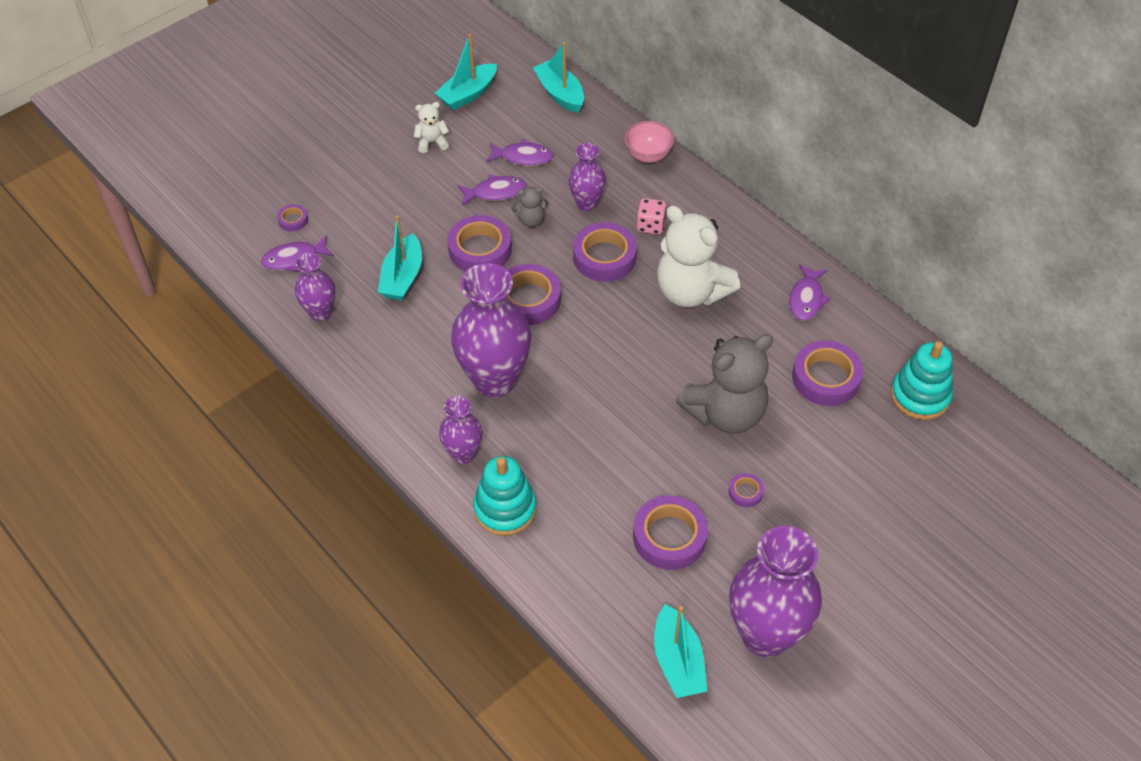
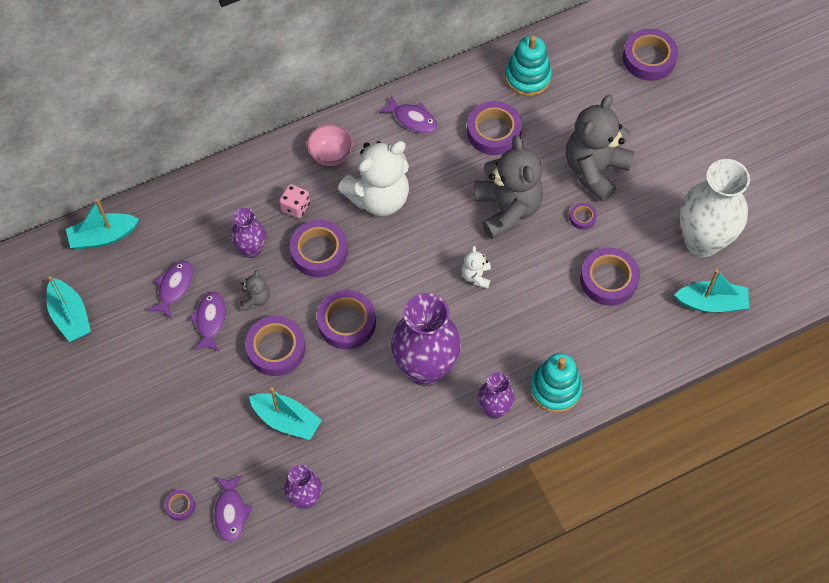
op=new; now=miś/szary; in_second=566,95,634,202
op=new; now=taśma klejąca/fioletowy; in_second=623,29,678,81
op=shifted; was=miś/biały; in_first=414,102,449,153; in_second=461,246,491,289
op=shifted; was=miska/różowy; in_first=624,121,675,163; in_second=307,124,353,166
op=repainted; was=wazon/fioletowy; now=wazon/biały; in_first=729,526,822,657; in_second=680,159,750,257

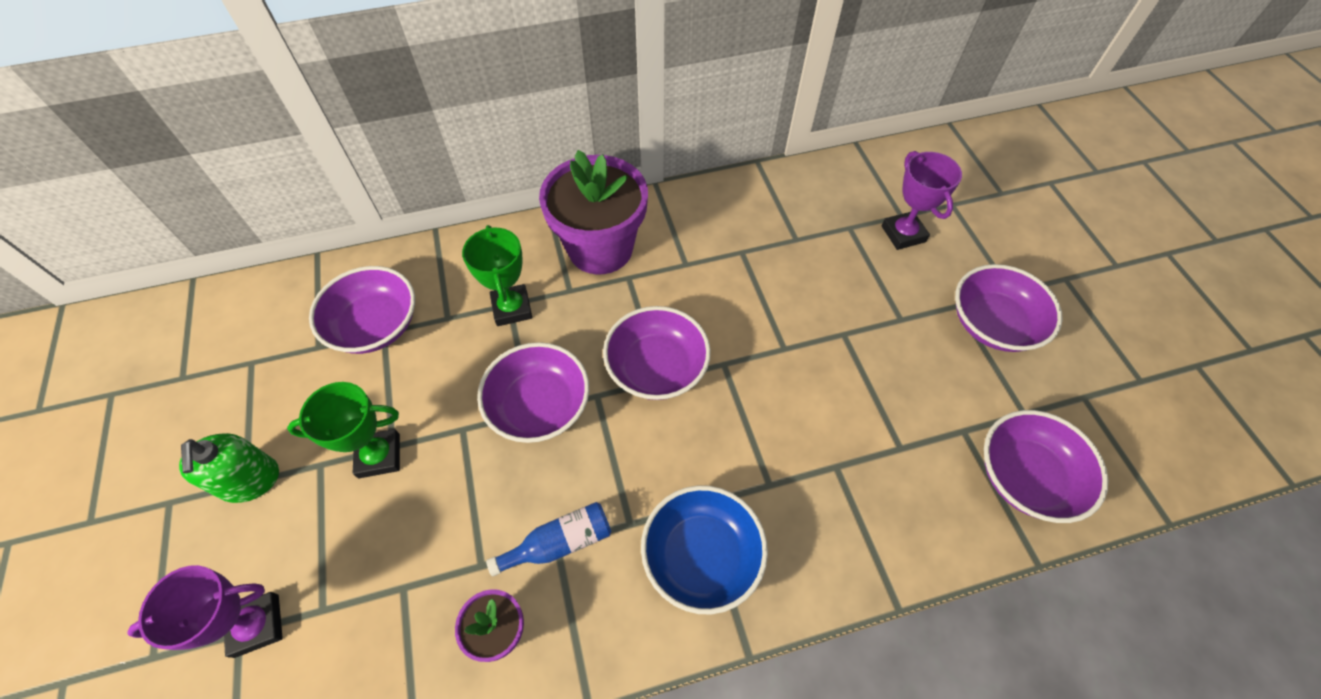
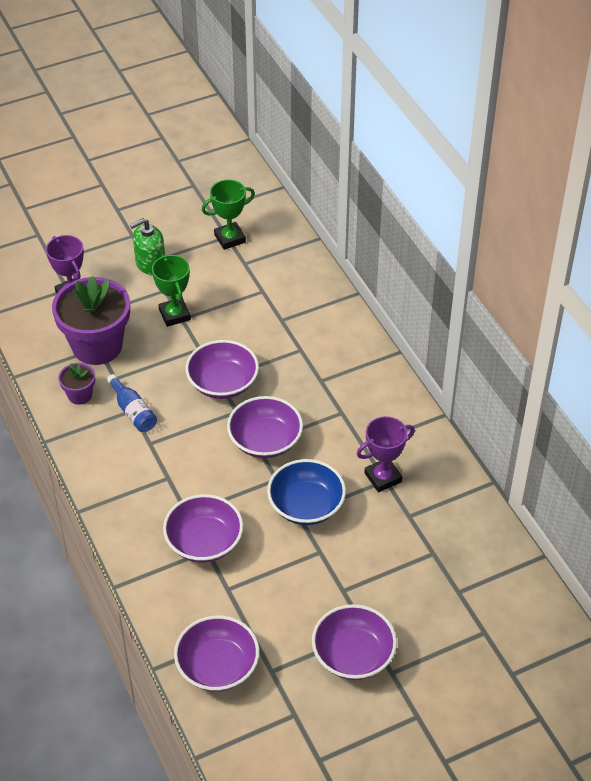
op=shifted; was=miska/fioletowy; in_first=309,266,415,354; in_second=163,494,243,563
op=shifted; was=puchar/zielony; in_first=462,225,532,326; in_second=202,179,255,250
op=shifted; was=doniczka/fioletowy; in_first=539,150,648,274; in_second=52,276,130,365
op=shifted; was=miska/niebieski; in_first=641,485,768,614; in_second=267,459,346,525
op=shifted; was=puchar/fioletowy; in_first=882,151,962,250; in_second=356,416,415,492

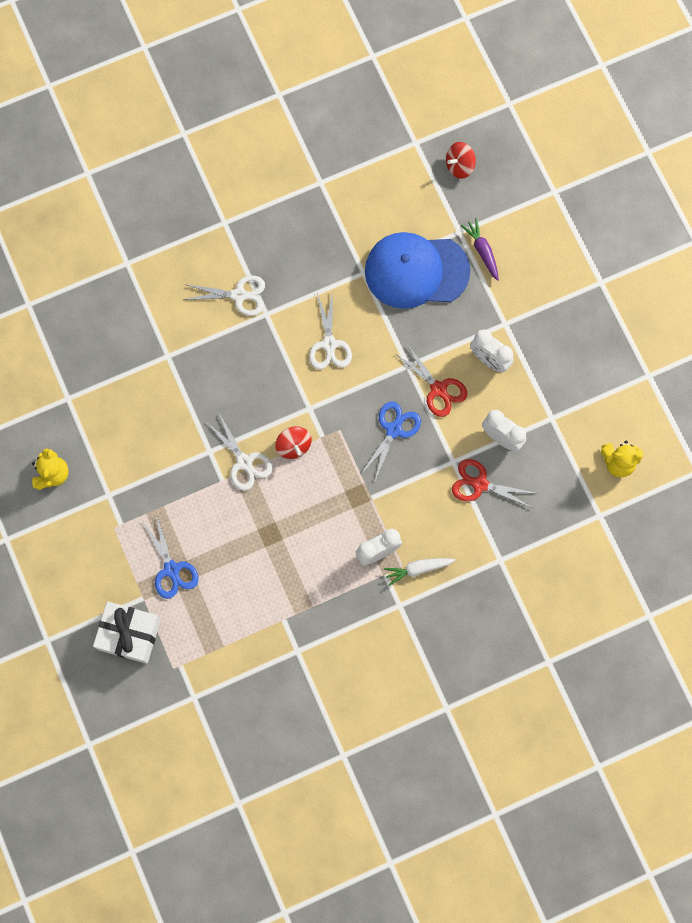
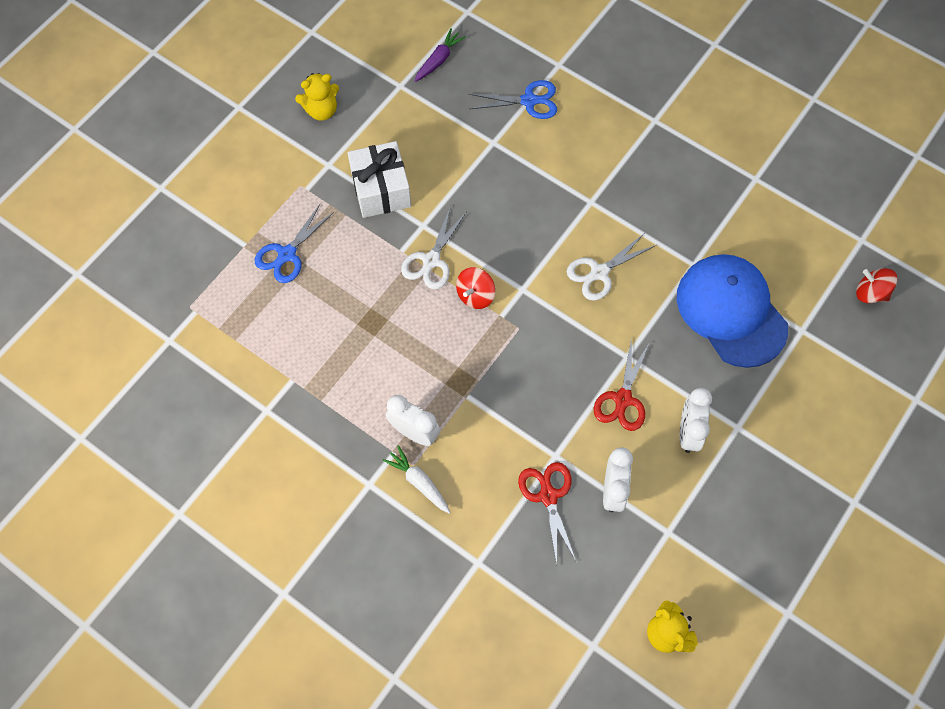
op=gone; was=nożyczki/biały; in_first=183,275,265,316
op=shifted; was=prezent/biały; in_first=93,601,161,664; in_second=348,141,411,218
op=shifted; was=nożyczki/niebieski; in_first=360,401,421,483; in_second=469,80,557,119
op=shifted; was=marchewka/fioletowy; in_first=461,218,499,281; in_second=415,29,466,82

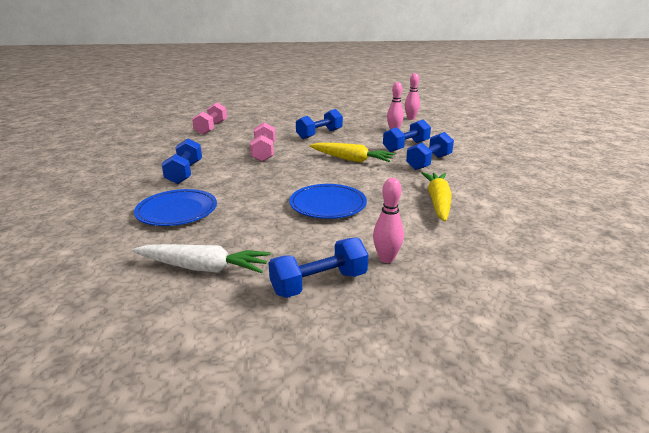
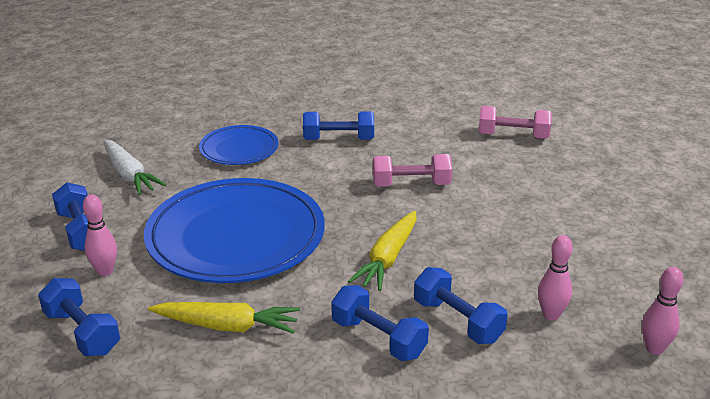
op=shifted; was=hantel/niebieski; in_first=296,109,343,139; in_second=38,278,120,356
op=rotated; was=marchewka/biały; in_first=132,244,271,273; in_second=103,139,166,195; clockwise=-45
op=scaled; was=talerz/niebieski; in_first=289,184,367,219; in_second=144,178,325,283; ratio=1.93

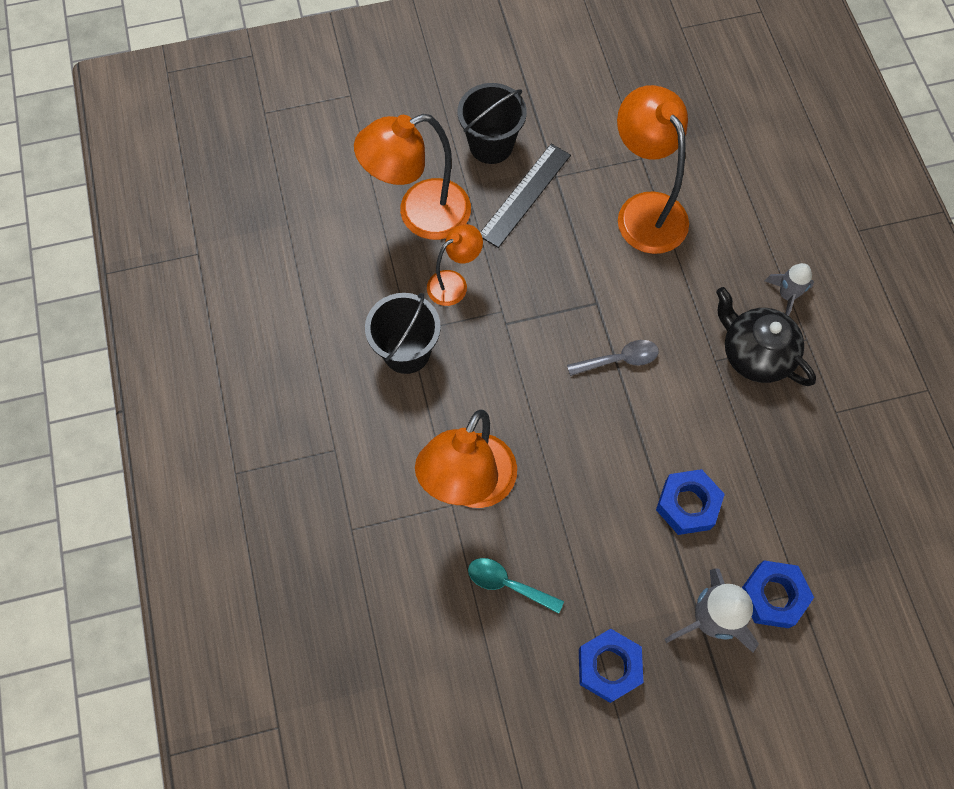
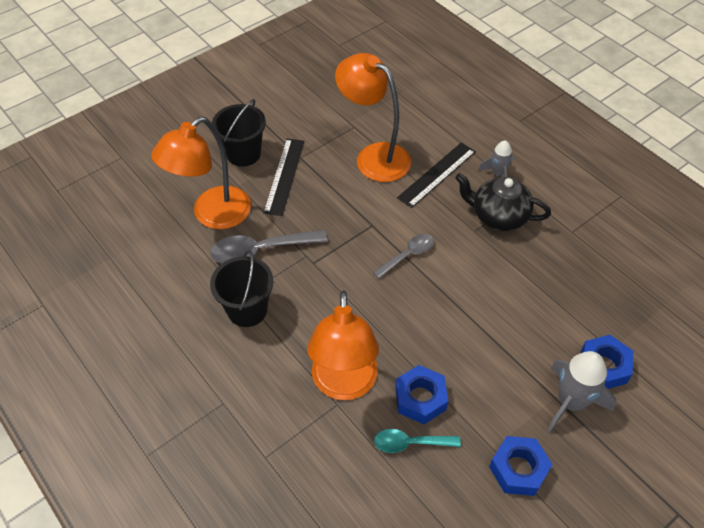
op=new; now=linijka/czarny; in_second=397,143,476,208
op=shifted; was=nakrętka/niebieski; in_first=656,469,725,535; in_second=395,365,448,424
op=swapped; was=lampka/pomarańczowy; now=łyżka/szary; in_first=427,224,483,306; in_second=210,230,327,263

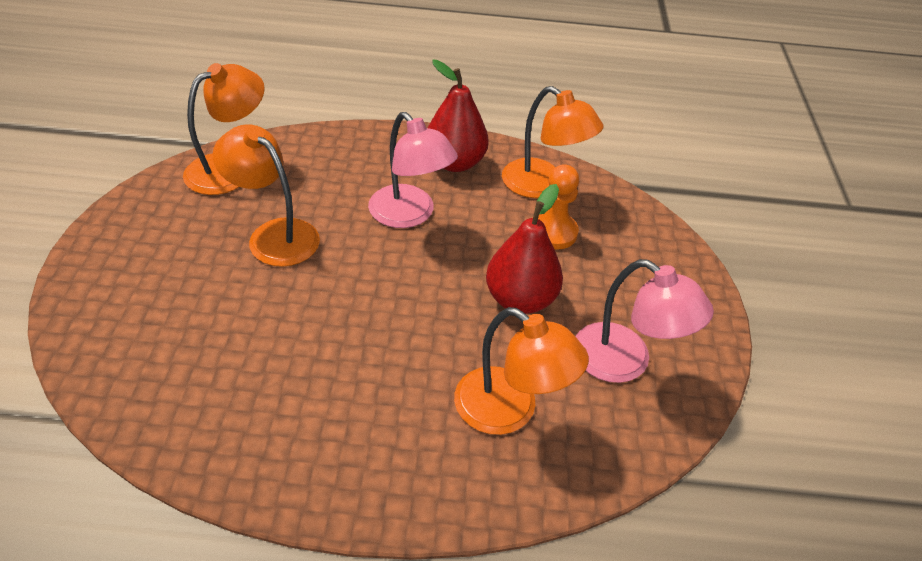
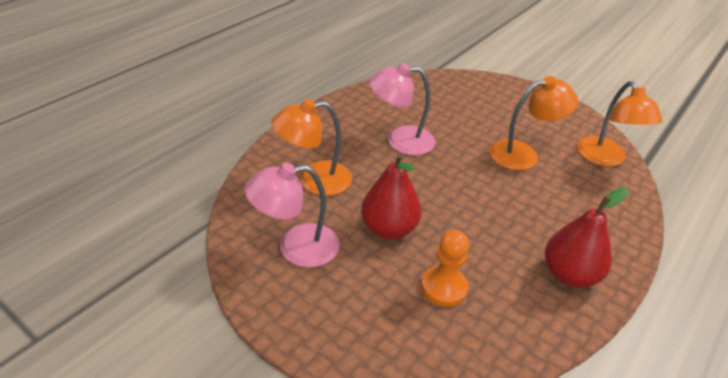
op=gone; was=lampka/pomarańczowy; in_first=502,86,604,198
op=shifted; was=lampka/różowy; in_first=368,112,458,228; in_second=369,63,435,155

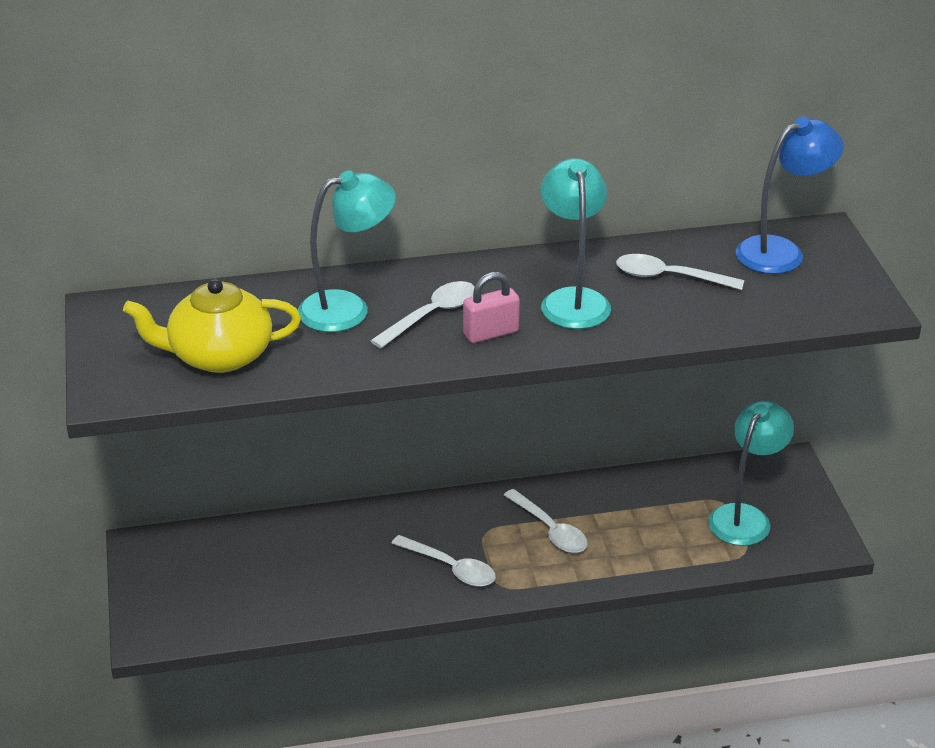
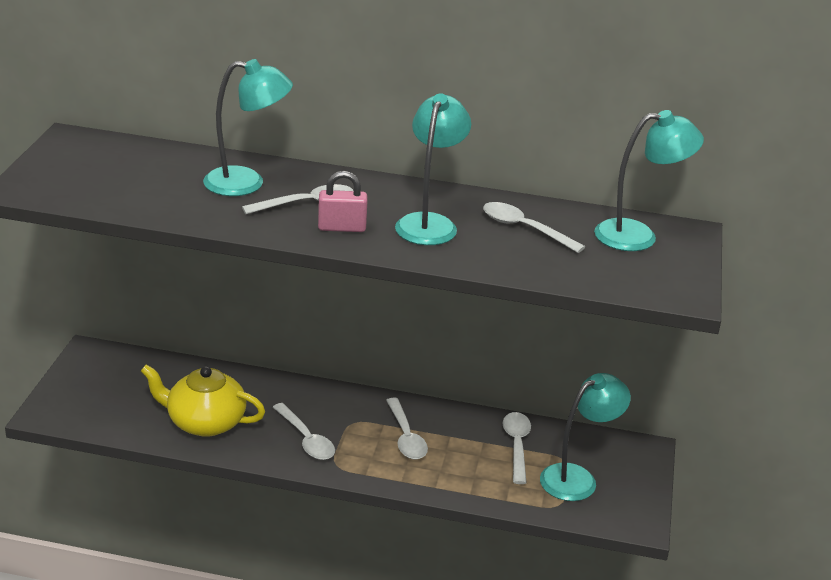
op=new; now=łyżka/biały; in_second=502,412,531,484
op=shifted; was=imbryk/żółty; in_first=123,279,301,373; in_second=141,365,265,437
op=repainted; was=lampka/niebieski; now=lampka/turkusowy; in_first=736,117,844,274; in_second=594,110,704,251

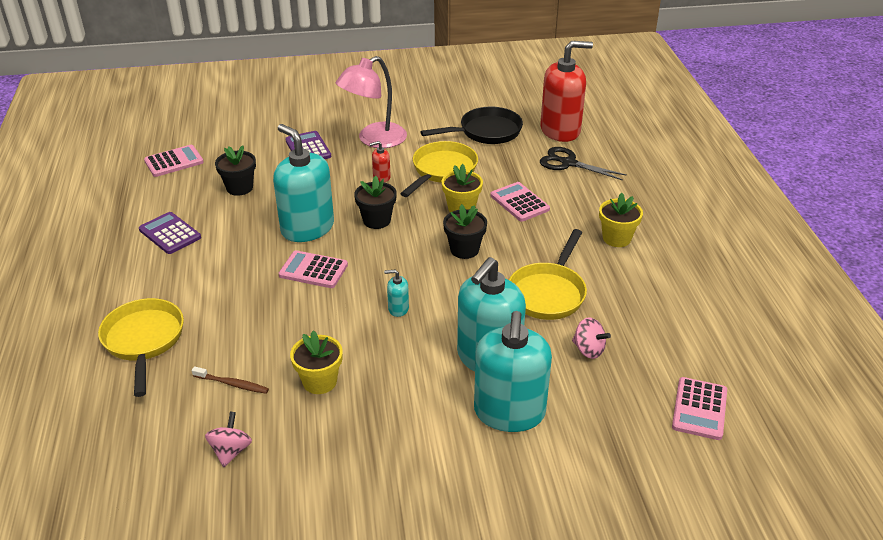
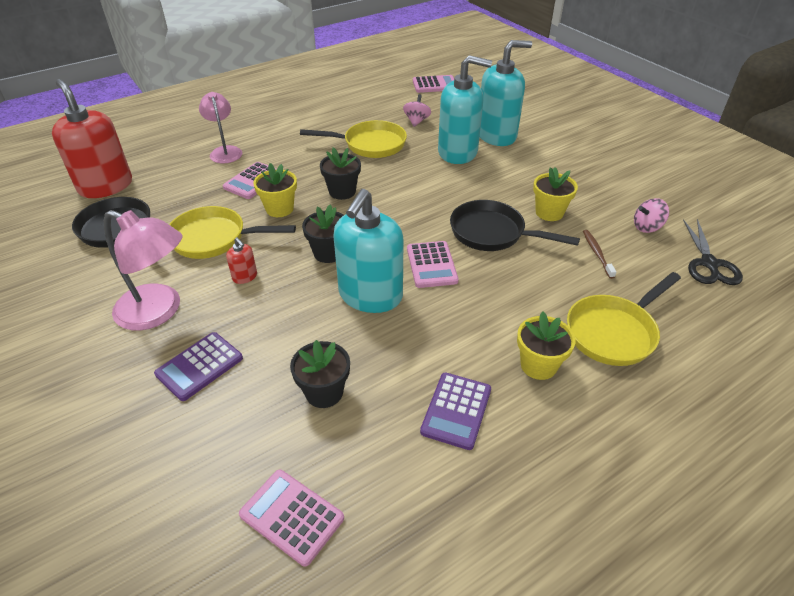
op=gone; was=dozownik mydła/turkusowy; in_first=384,269,409,317
op=new; now=lampka/różowy; in_second=199,92,242,164
op=new; now=patelnia/czarny; in_second=450,200,580,251
op=shifted; was=nożyczki/czarny; in_first=540,147,627,180; in_second=683,219,743,285
op=shifted; was=doniczka/żółty; in_first=599,193,643,247; in_second=517,312,576,380

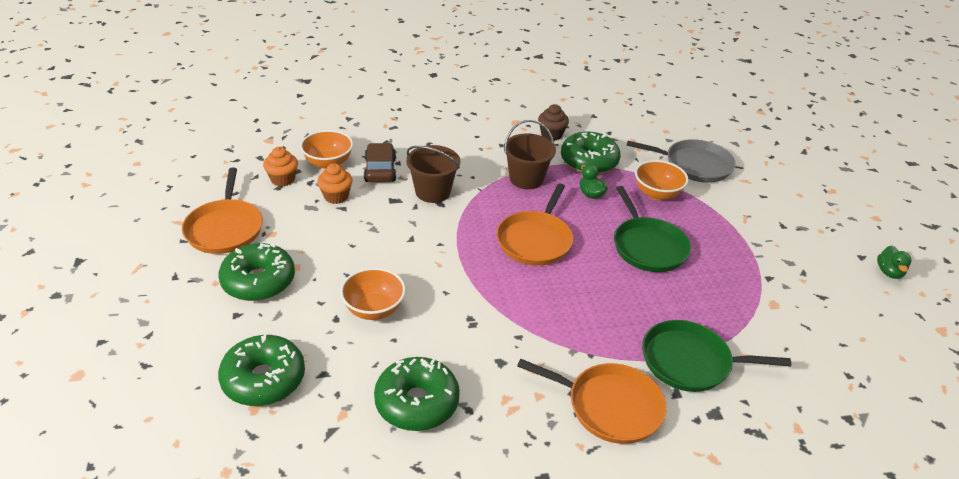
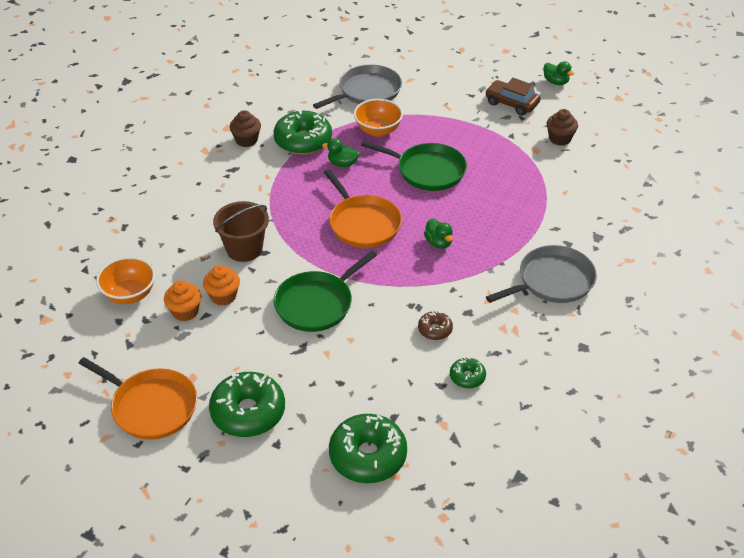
op=gone; was=miska/pomarańczowy; in_first=340,268,406,320
op=gone; was=wiadro/brązowy; in_first=504,120,556,189
op=new; now=donut/brązowy; in_second=418,311,453,340
op=new; now=kaczka/zielony; in_second=424,219,453,249
op=new; now=muffinka/brązowy; in_second=546,109,578,146
op=shifted; was=muffinka/pomarańczowy; in_first=263,147,298,187; in_second=203,265,240,306
op=shifted; was=samochód/brązowy; in_first=364,143,396,182; in_second=485,78,541,116
op=shifted; was=patelnia/zielony; in_first=642,320,791,392; in_second=274,251,377,332
op=repainted; was=patelnia/pomarańczowy; now=patelnia/szary; in_first=517,359,667,444; in_second=486,245,597,303
op=scaled; was=donut/zielony; in_first=374,357,460,431; in_second=450,358,486,388; ratio=0.5

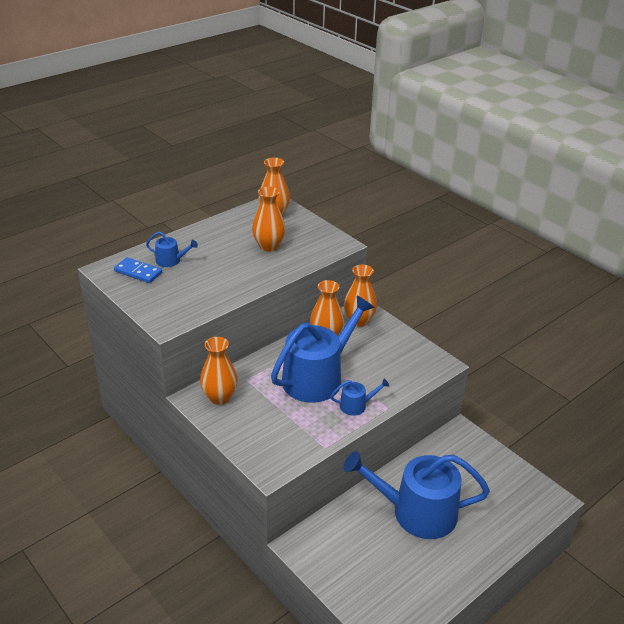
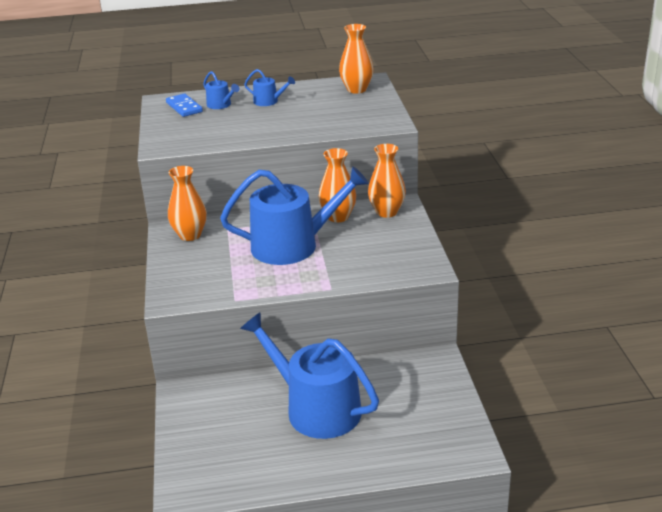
op=gone; was=wazon/pomarańczowy; in_first=252,187,286,252
op=shifted; was=konewka/niebieski; in_first=330,379,389,416; in_second=244,69,295,106

